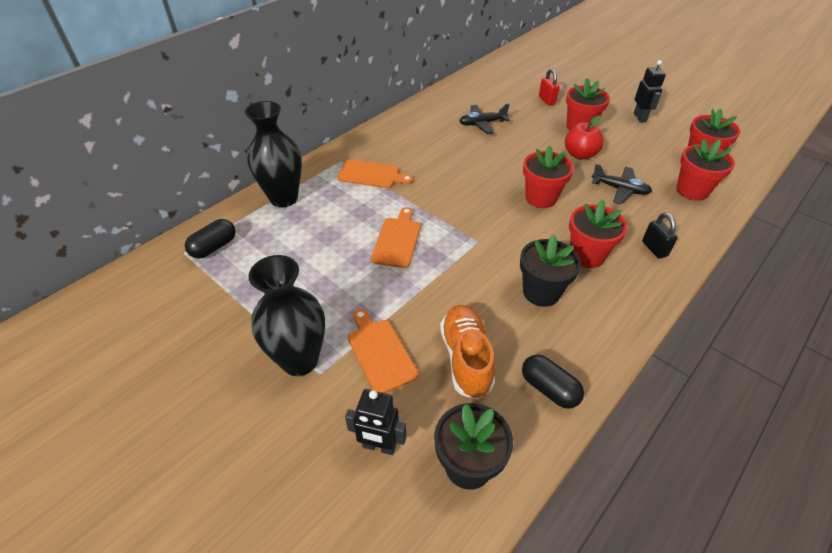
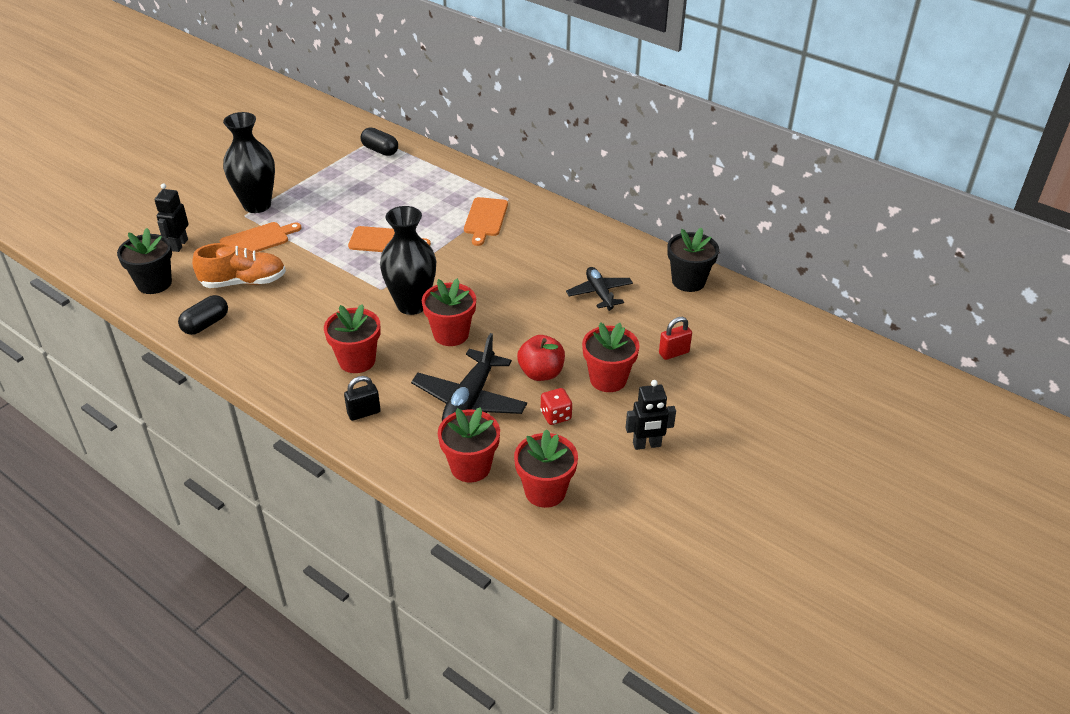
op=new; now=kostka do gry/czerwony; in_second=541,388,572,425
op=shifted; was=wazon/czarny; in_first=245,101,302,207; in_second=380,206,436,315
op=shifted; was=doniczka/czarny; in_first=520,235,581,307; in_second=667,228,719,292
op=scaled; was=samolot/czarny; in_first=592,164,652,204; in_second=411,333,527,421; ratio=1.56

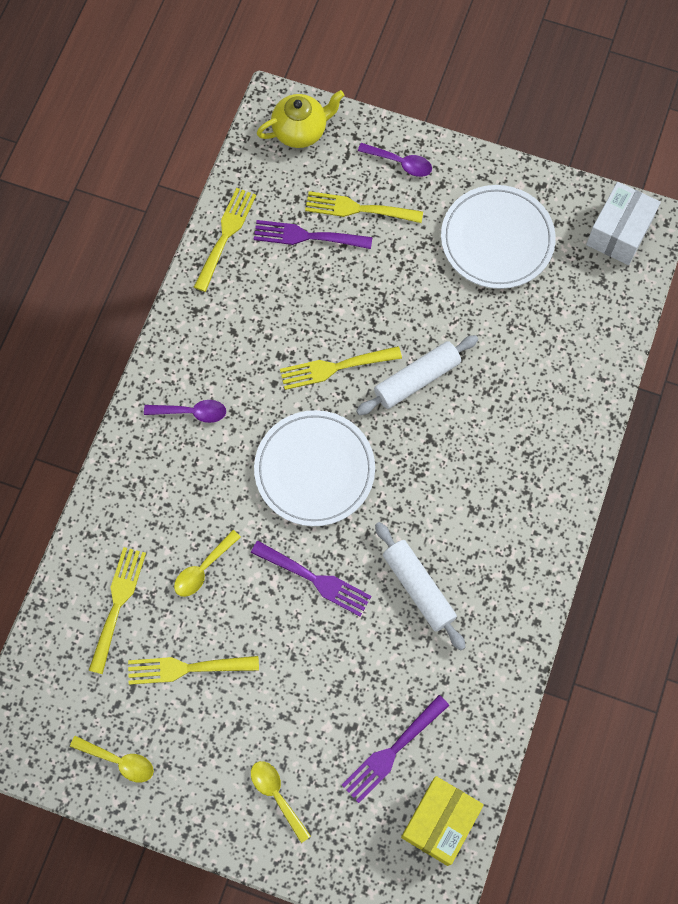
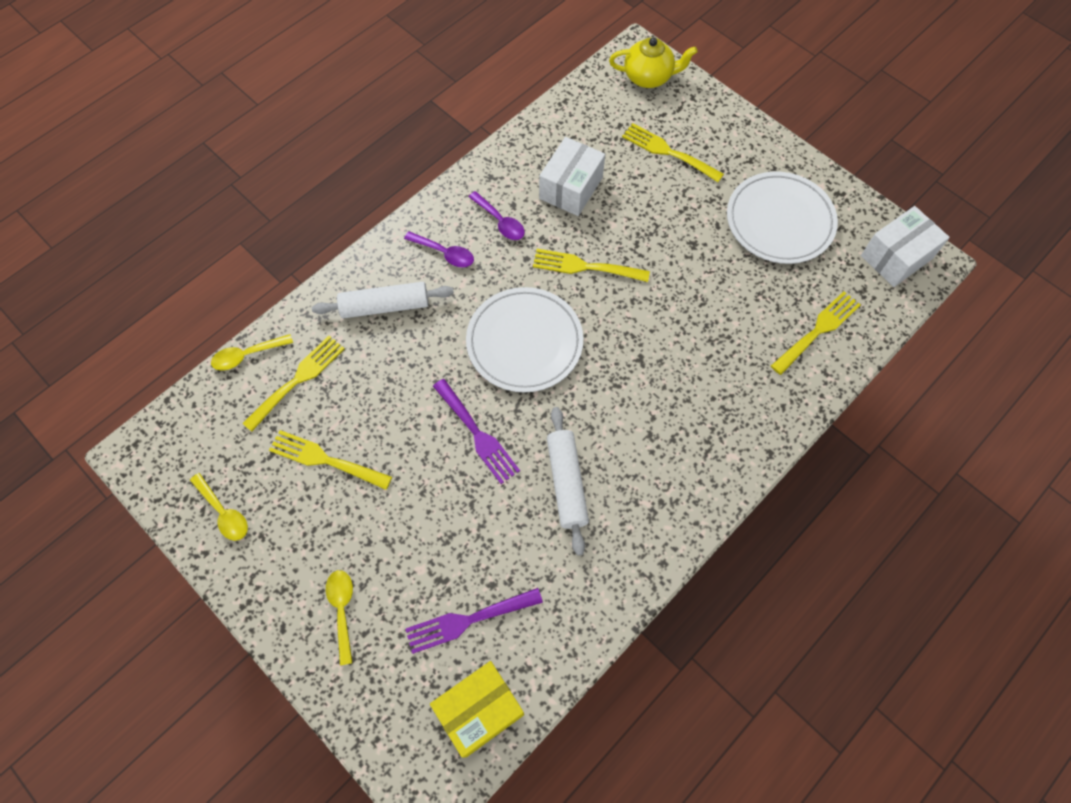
op=gone; was=widelec/fioletowy; in_first=254,220,372,249
op=new; now=pudełko/biały; in_second=539,137,605,216
op=shifted; was=łyżka/żółty; in_first=174,530,241,597; in_second=211,334,293,371
op=shifted; was=widelec/żółty; in_first=194,188,256,292; in_second=771,291,861,375
op=shifted; was=wałek do ciasta/biały; in_first=356,335,478,415; in_second=312,282,454,319
op=shifted; was=łyżka/fioletowy; in_first=358,143,432,177; in_second=469,191,525,240

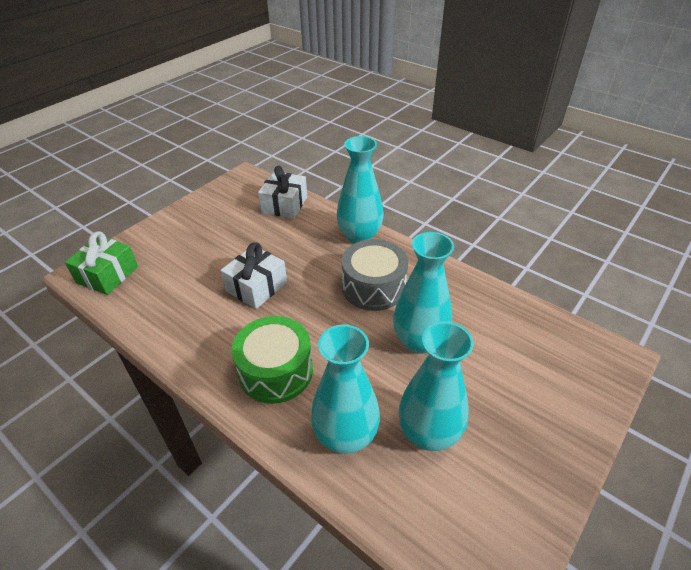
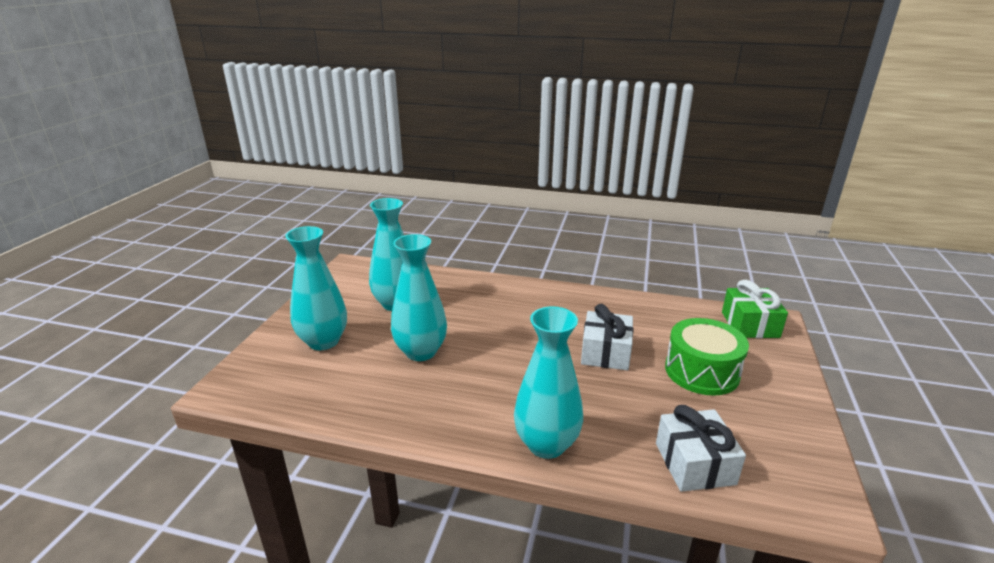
op=gone; was=bęben/szary; in_first=341,239,408,311
op=shifted; was=bęben/zielony; in_first=232,316,313,404; in_second=665,318,749,395
op=shifted; was=wazon/turkusowy; in_first=311,324,380,454; in_second=285,226,347,350

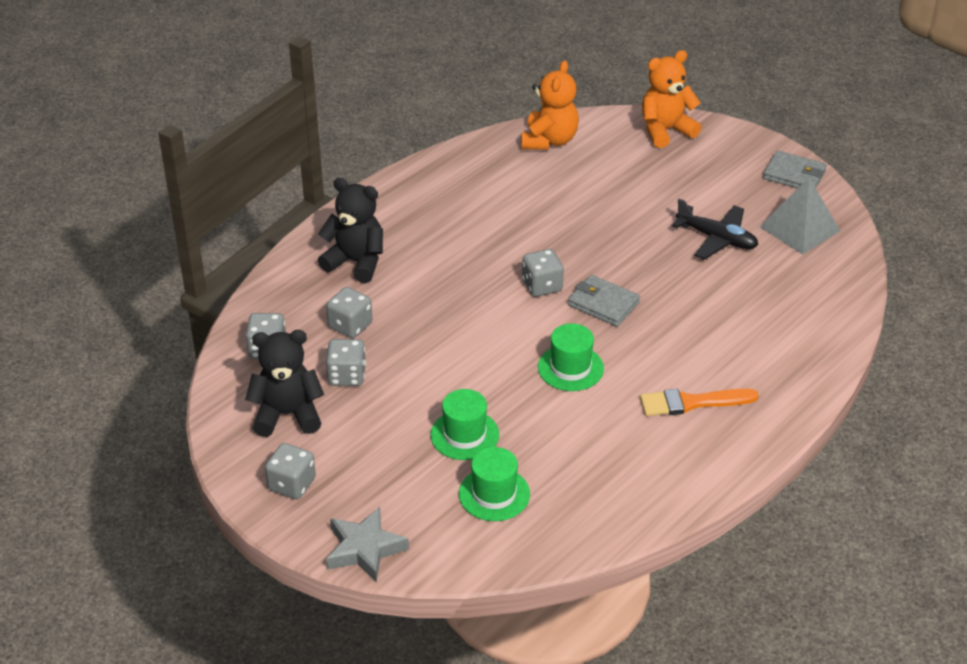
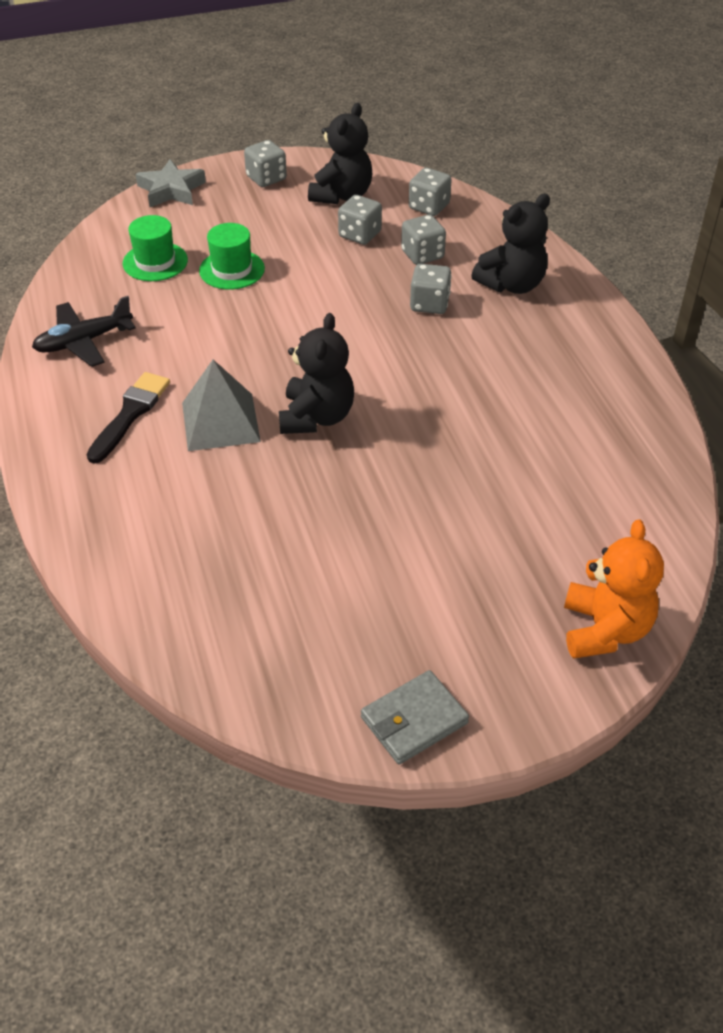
op=gone; was=miś/pomarańczowy; in_first=522,60,579,150
op=gone; was=kapelusz/zielony; in_first=538,323,604,391
op=shifted; was=kostka do gry/szary; in_first=522,249,564,297; in_second=410,264,452,314
op=shifted; was=samolot/czarny; in_first=672,199,758,260; in_second=32,296,136,367
op=shifted; was=piramida/szary; in_first=760,177,840,255; in_second=182,360,261,451
op=swapped; was=portfel/szary; now=miś/czarny; in_first=568,275,640,327; in_second=279,313,354,434
op=repainted; was=pędzel/pomarańczowy; now=pędzel/czarny; in_first=640,389,758,416; in_second=87,372,170,464

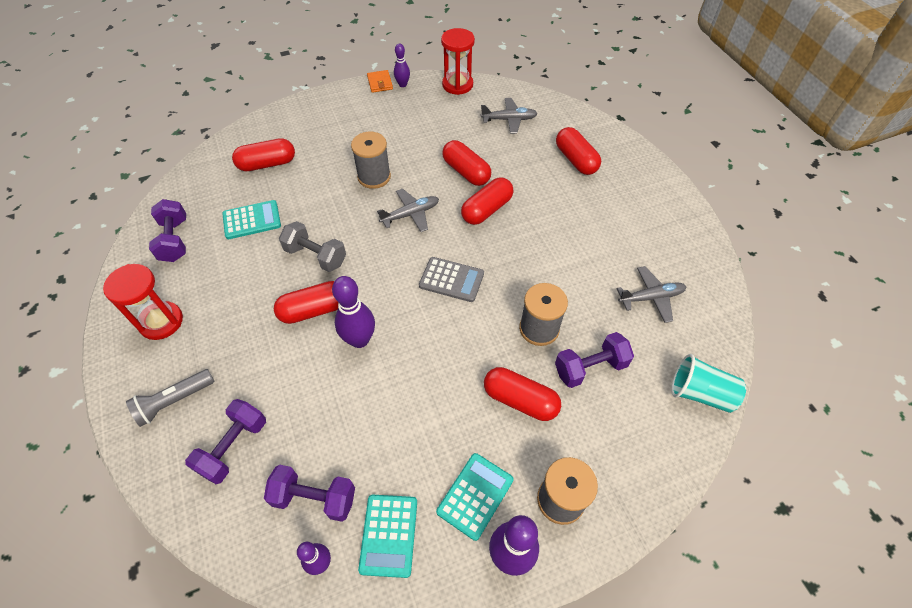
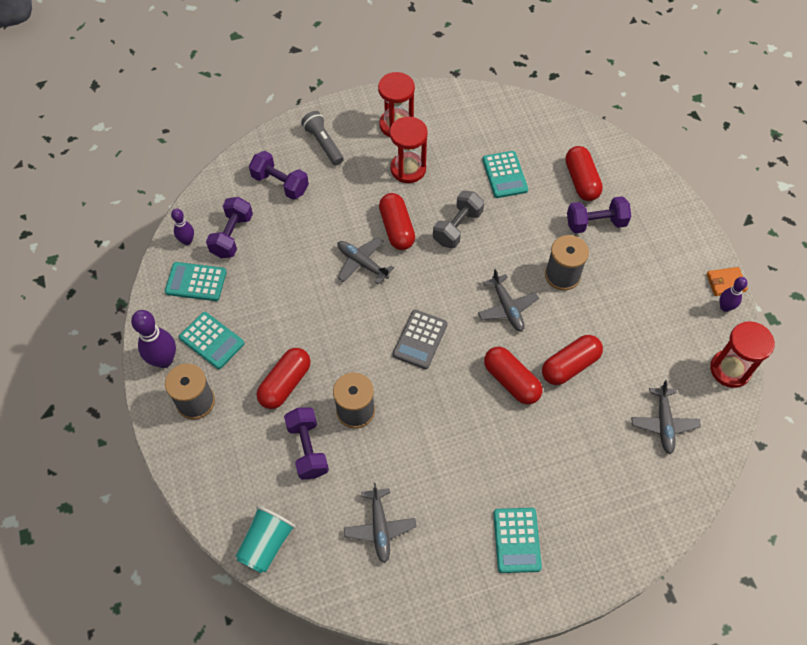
op=gone; was=kapsułka/czerwony; in_first=556,127,601,175
op=new; now=klepsydra/czerwony; in_second=390,117,428,183
op=new; now=kalkulator/turkusowy; in_second=493,508,542,573
op=shifted; was=hantel/fioletowy; in_first=149,199,186,262; in_second=567,196,631,234
op=swapped; was=kręgiel/fioletowy; now=samolot/szary; in_first=332,276,375,348; in_second=337,237,394,285

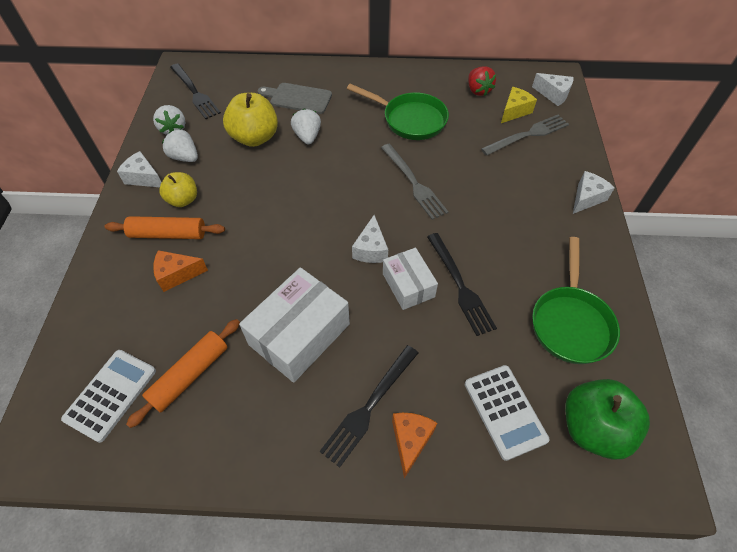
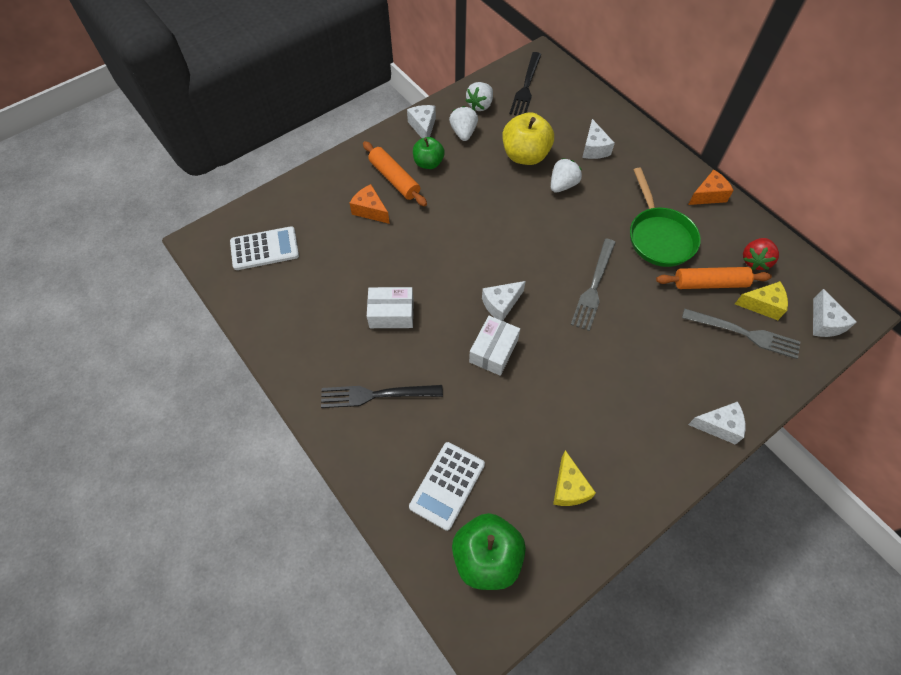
op=gone; was=widelec/czarny; in_first=427,233,497,336
op=shifted; was=wałek do ciasta/pomarańczowy; in_first=126,319,240,428; in_second=656,267,772,289
op=shifted; was=ser/pomarańczowy; in_first=392,413,437,479; in_second=688,170,734,205
op=swapped; was=deska do krojenia/szary; now=ser/biały; in_first=258,83,332,114; in_second=582,119,615,159
op=swapped; was=patelnia/zielony; now=ser/żółty; in_first=532,237,620,364; in_second=553,450,596,506
op=repainted; was=jabłko/żółty; now=jabłko/zielony; in_first=159,172,197,207; in_second=413,137,445,169
op=scaled; was=pudełko/biały; in_first=239,267,350,383; in_second=367,287,414,328; ratio=0.61

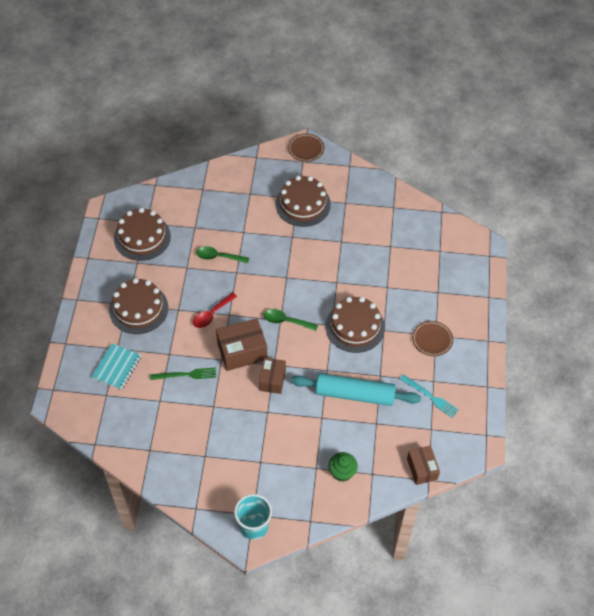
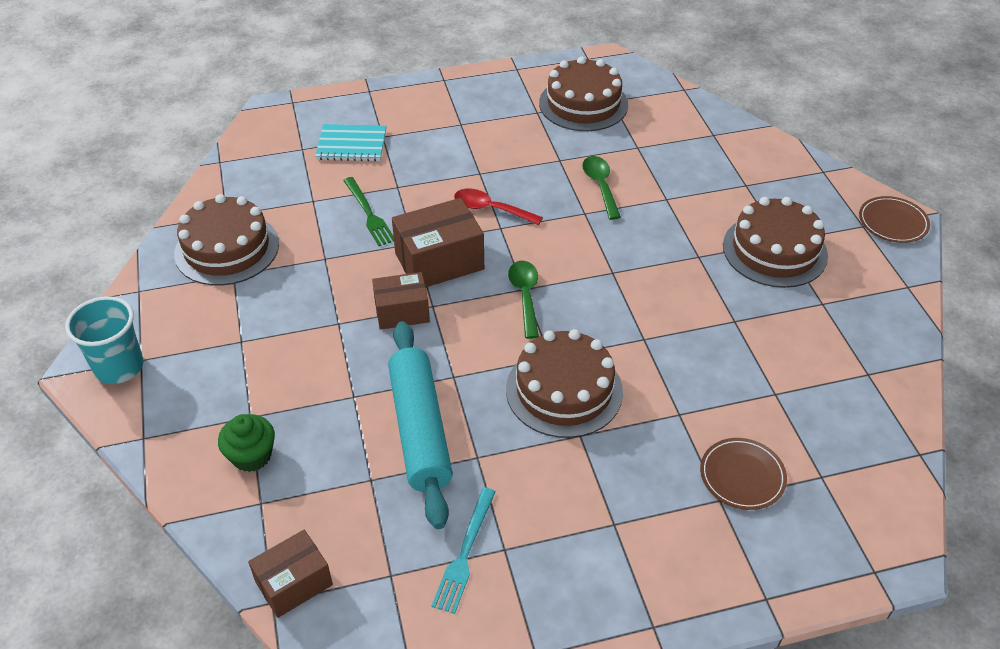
op=shifted; was=tort/brązowy; in_first=109,278,168,334; in_second=174,194,279,286
op=shifted; was=talerz/brązowy; in_first=412,321,453,356; in_second=700,438,787,510
op=rotated; was=pudełko/brązowy; in_first=216,318,268,371; in_second=392,198,484,287; clockwise=-75

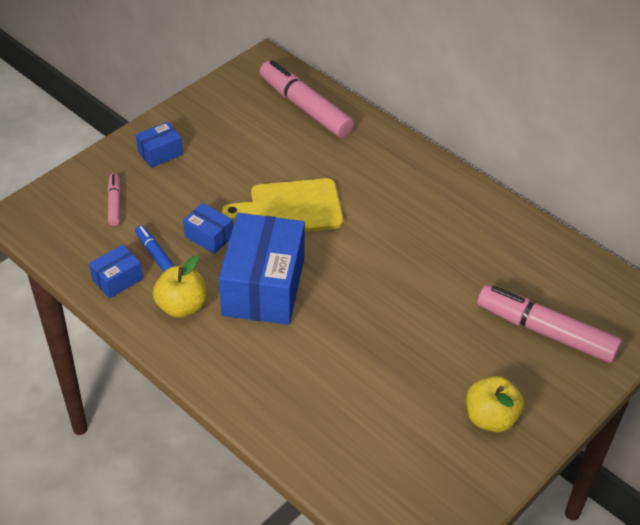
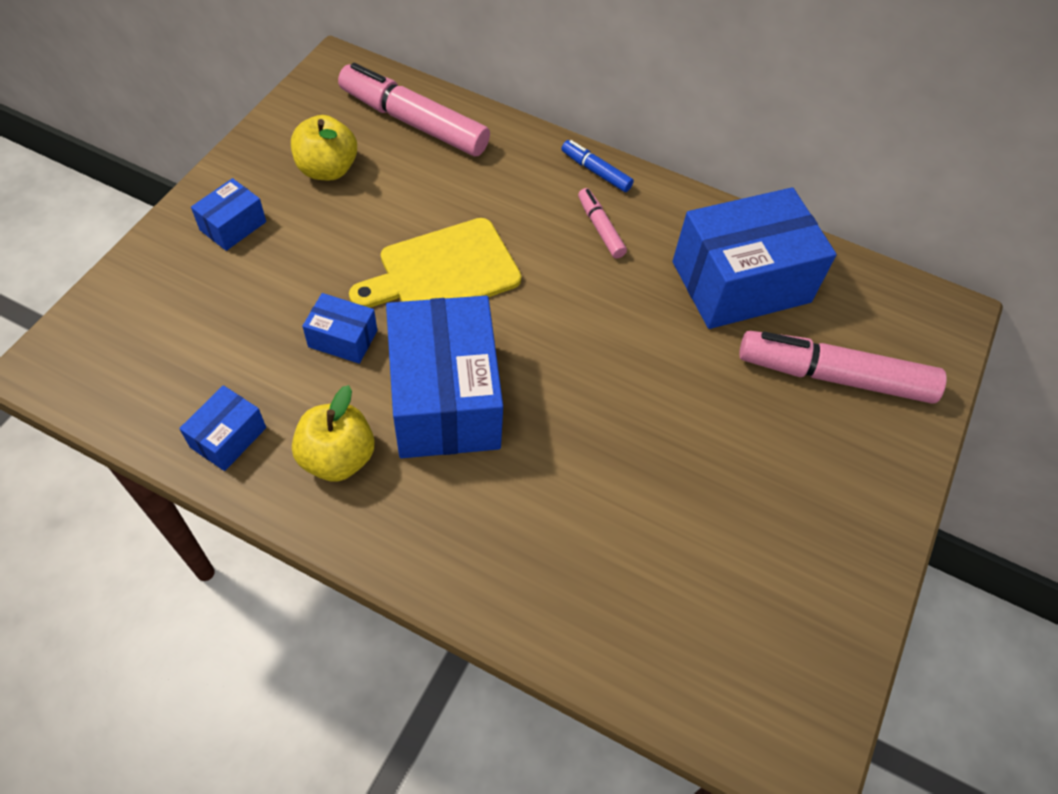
op=new; now=pudełko/niebieski; in_second=673,187,837,329
op=shifted; was=flamaster/różowy; in_first=108,174,121,226; in_second=578,188,627,259
op=shifted; was=flamaster/niebieski; in_first=135,225,174,272; in_second=561,140,634,192
op=shifted; was=jabłko/żółty; in_first=466,376,524,432; in_second=291,115,357,180

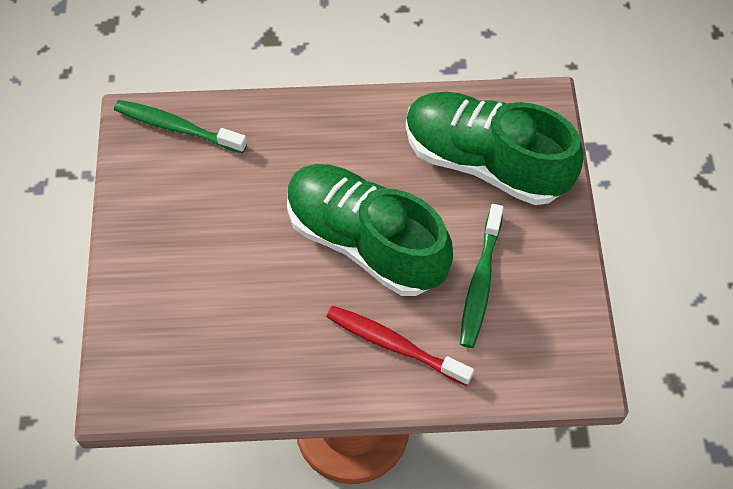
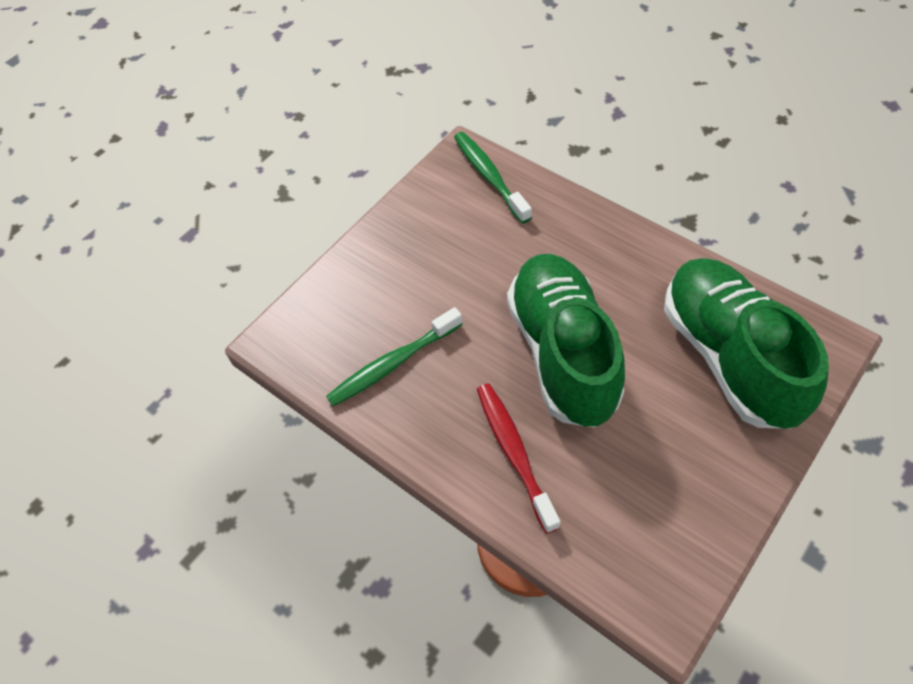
op=shifted; was=szczoteczka do zębów/zielony; in_first=460,204,504,348; in_second=326,307,463,406

